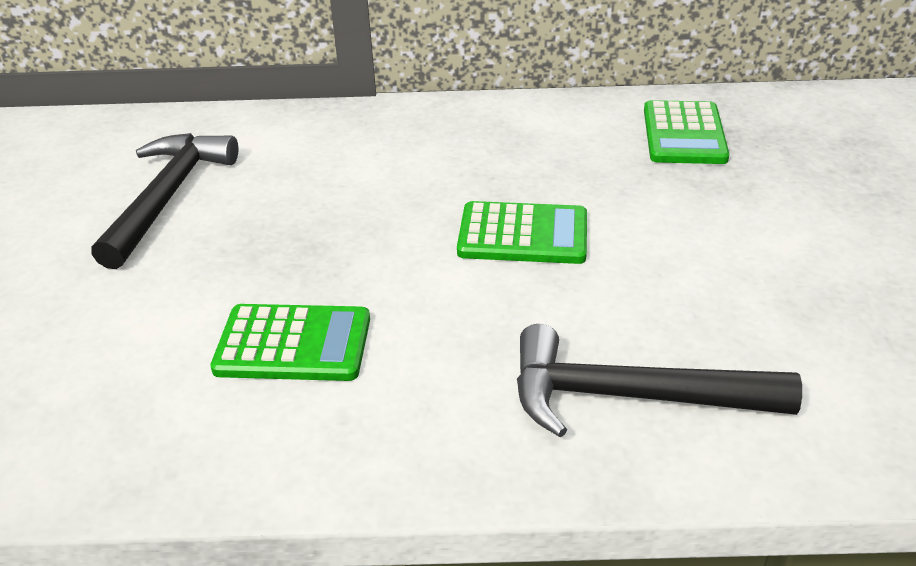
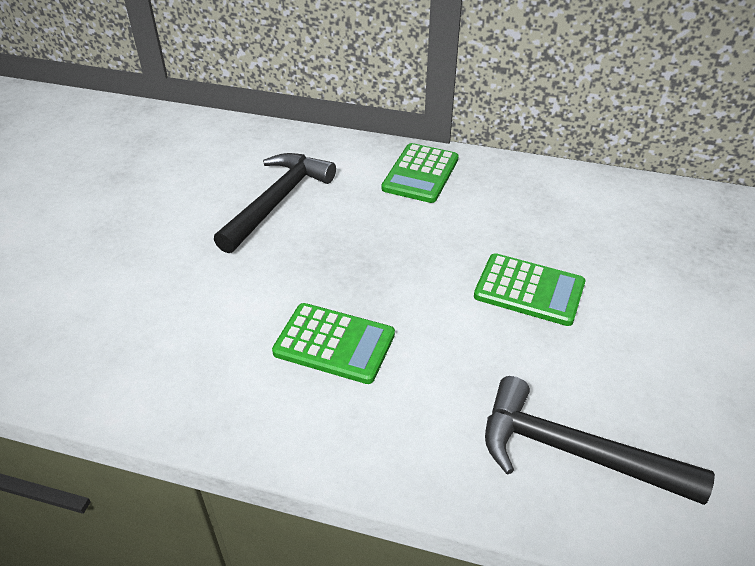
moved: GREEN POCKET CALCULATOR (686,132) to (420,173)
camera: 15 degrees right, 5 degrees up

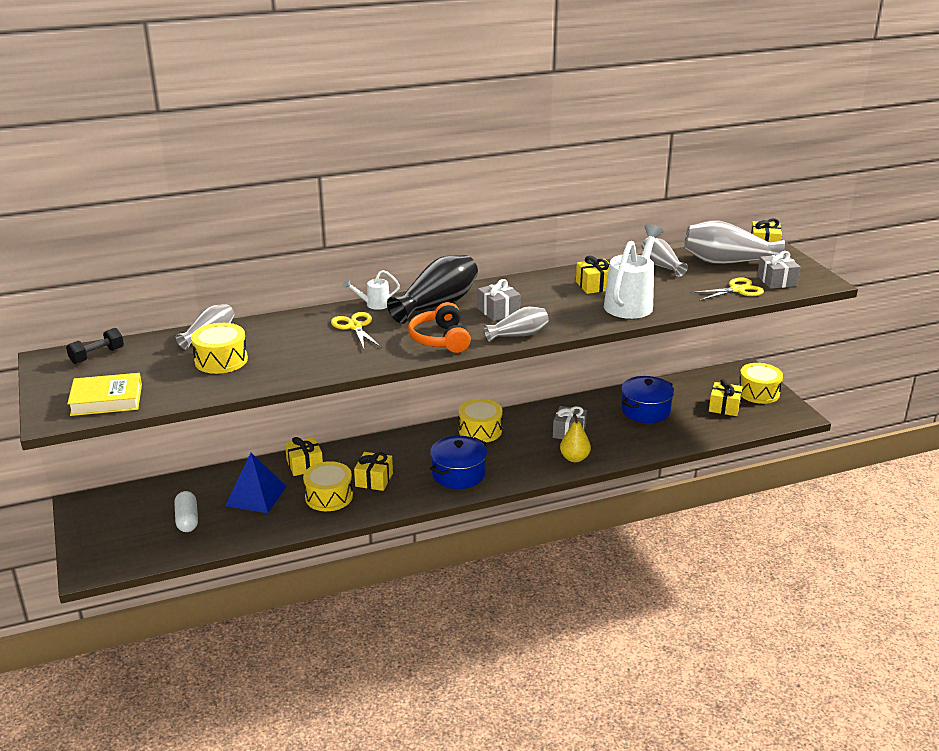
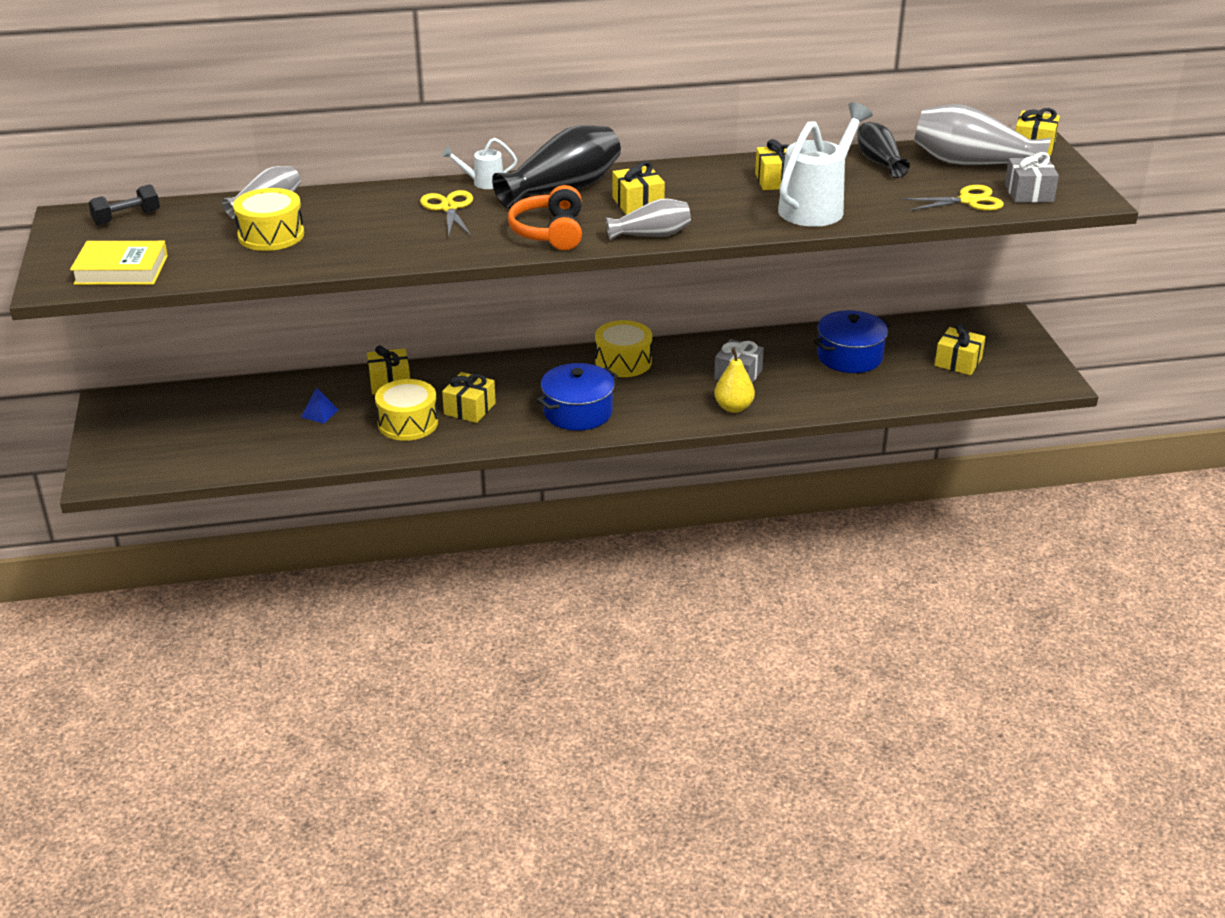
removed: WHITE PILL (186,511); GOLDEN SNARE DRUM (761,383)
recoloured: GRAY PRESENT (499,300) to GOLDEN PRESENT (639,188); GRAY TALL VASE (665,257) to EBONY TALL VASE (883,150)
resized: BLUE SOLID PYRAMID (256,483) = (320,405) x0.47
camera: 10 degrees right, 5 degrees up

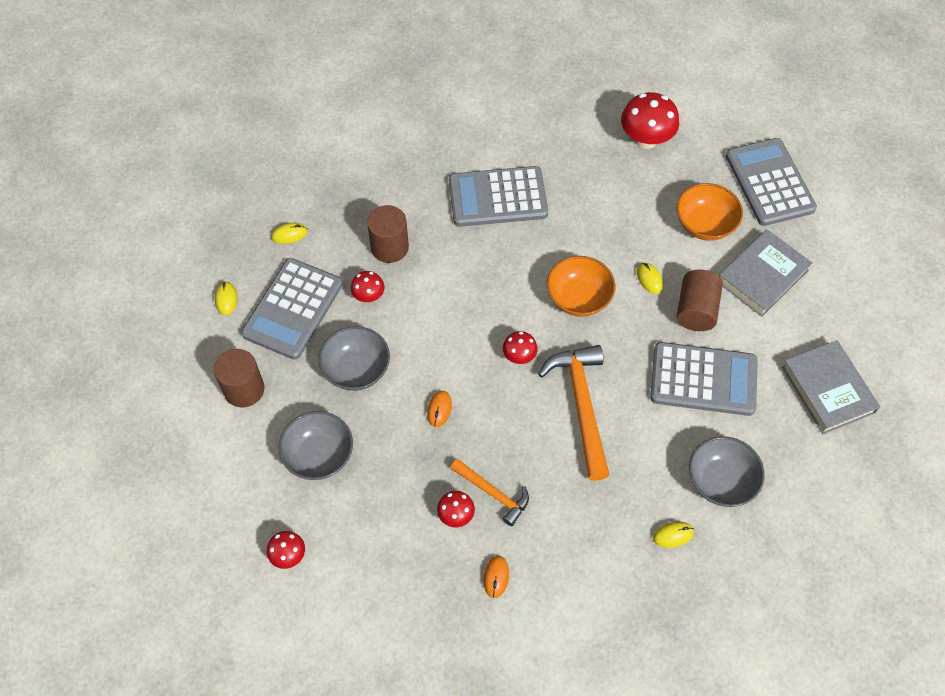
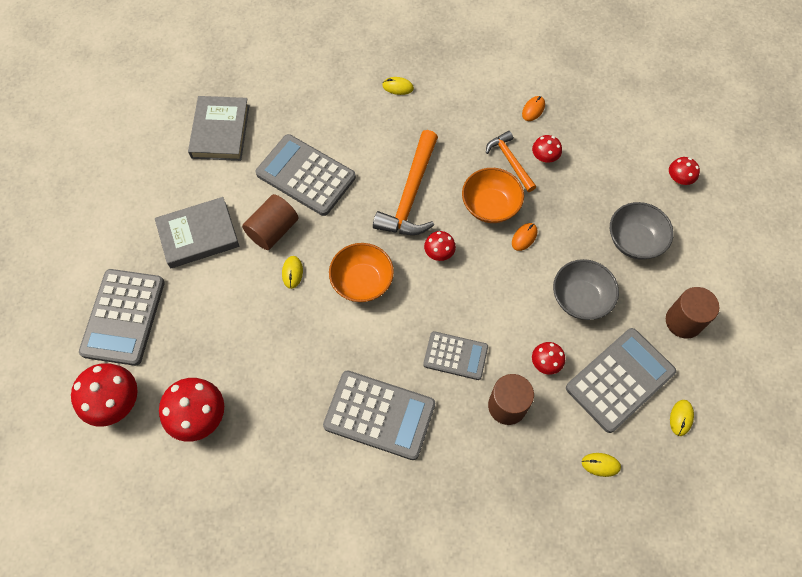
removed: GRAY DEEP DISH (727,471)
added: CRIMSON TOADSTOOL (104,394); GRAY POCKET CALCULATOR (455,355)
moved: ORANGE-COLOURED DEEP DISH (709,212) to (493,195)
camera: 155 degrees left, 5 degrees up

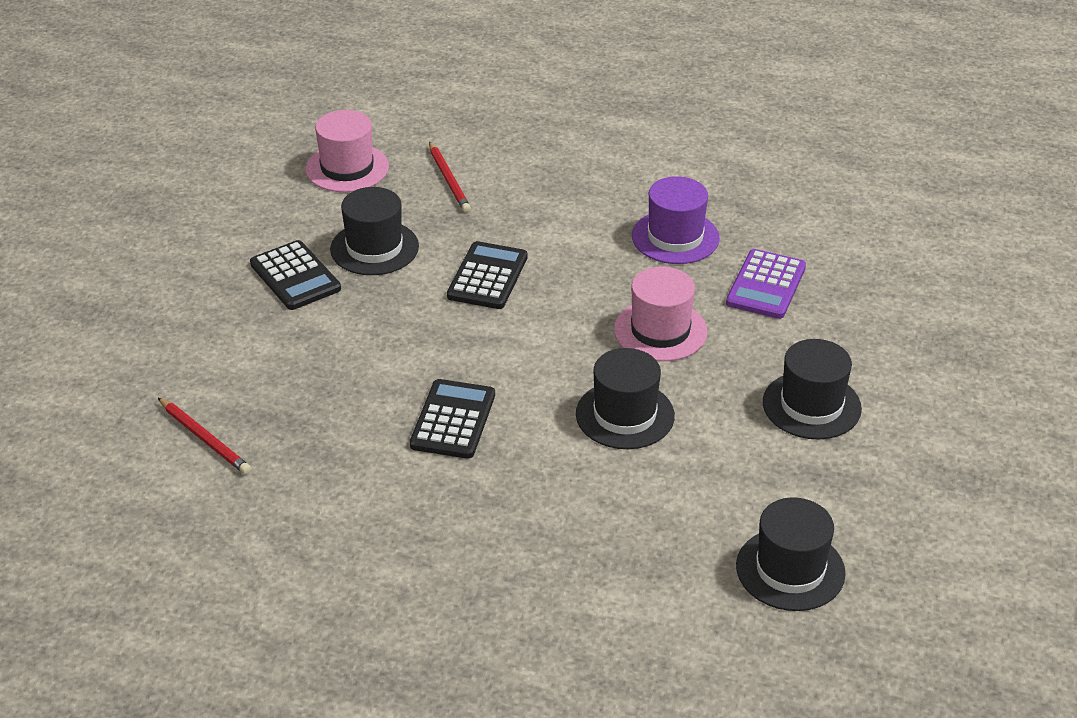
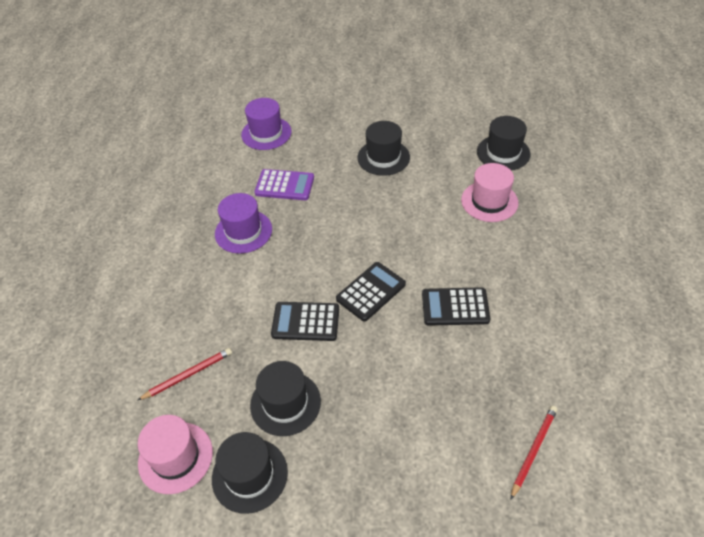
added: VIOLET TALL HAT (266,124)
moved: EBONY POCKET CALCULATOR (295,275) to (371,292); EBONY TALL HAT (625,398) to (250,473); ROSE-PINK TALL HAT (661,314) to (489,192)
camera: 100 degrees left, 10 degrees up

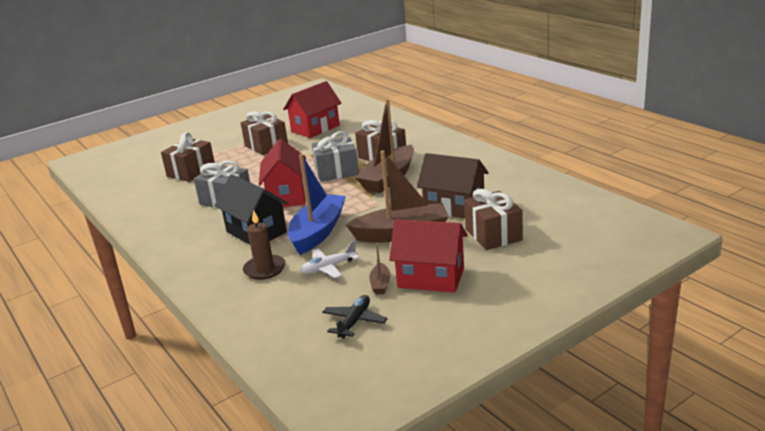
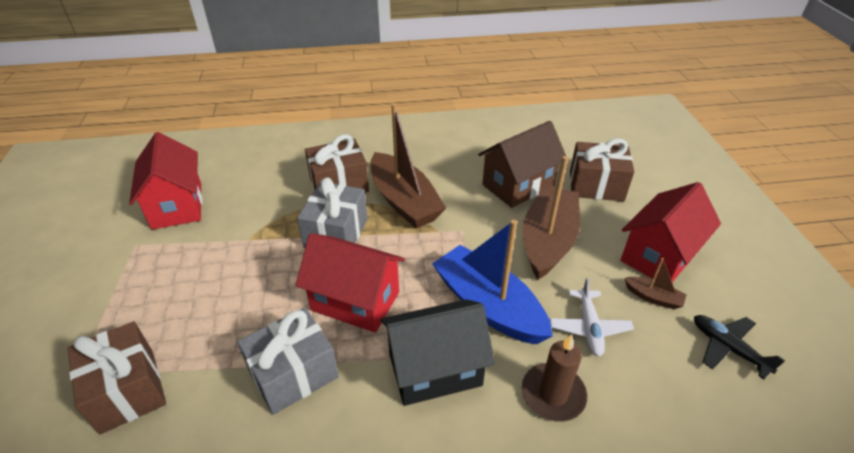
removed: BROWN PRESENT (264,133)
camera: 65 degrees left, 15 degrees up

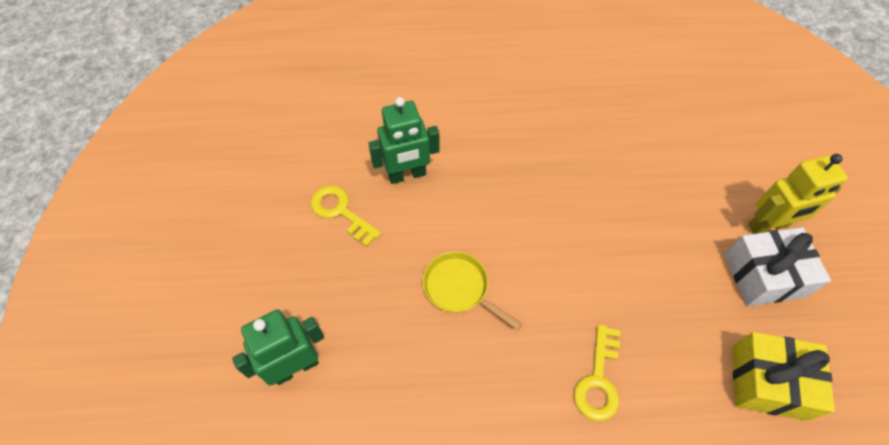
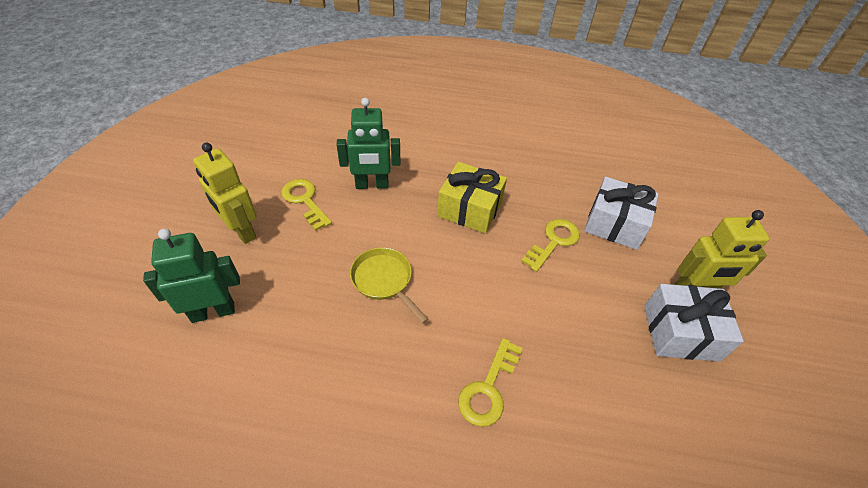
added: GOLDEN ROBOT (225,193); GOLDEN DOOR KEY (550,245); WHITE PRESENT (621,213)
moved: GOLDEN PRESENT (783,376) to (472,198)
camera: 10 degrees right, 10 degrees down

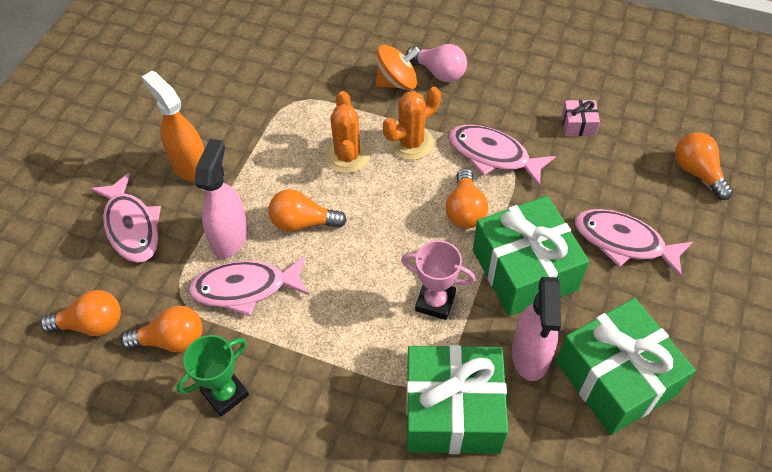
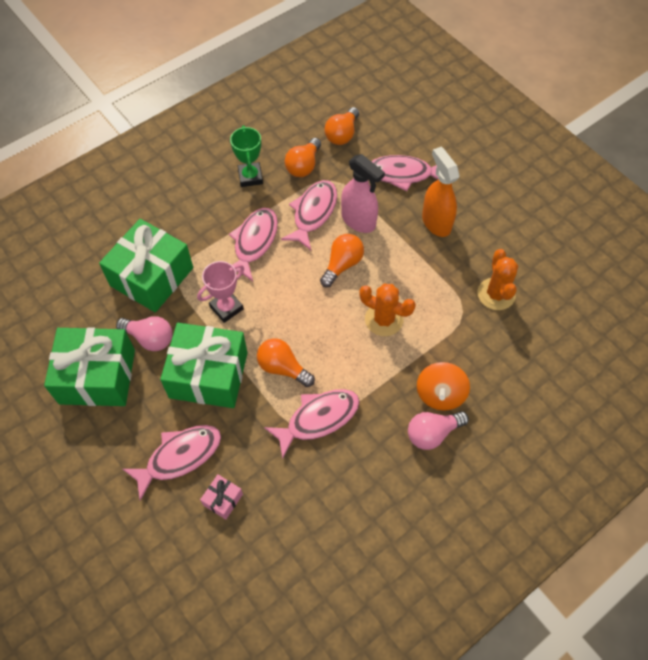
removed: ORANGE-COLOURED LIGHT BULB (704,166)
added: ROSE-PINK FISH FIGURE (253,244)
moved: ORANGE-COLOURED PRICKLY PLANT (412,123) to (497,279); ROSE-PINK PRESENT (581,118) to (221,497)
replaced: ROSE-PINK SPRAY BOTTLE (536,329) to ROSE-PINK LIGHT BULB (144,333)
turned: ORANGE-COLOURED SPRAY BOTTLE (173,126) = (441,192) 105 degrees counterclockwise
camera: 120 degrees right, 5 degrees up

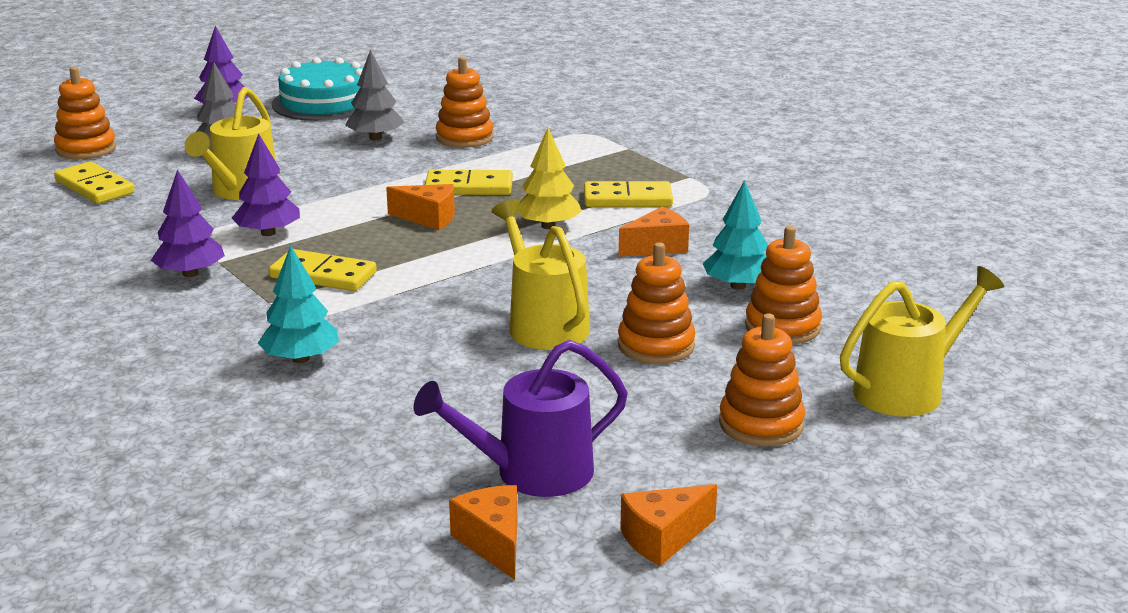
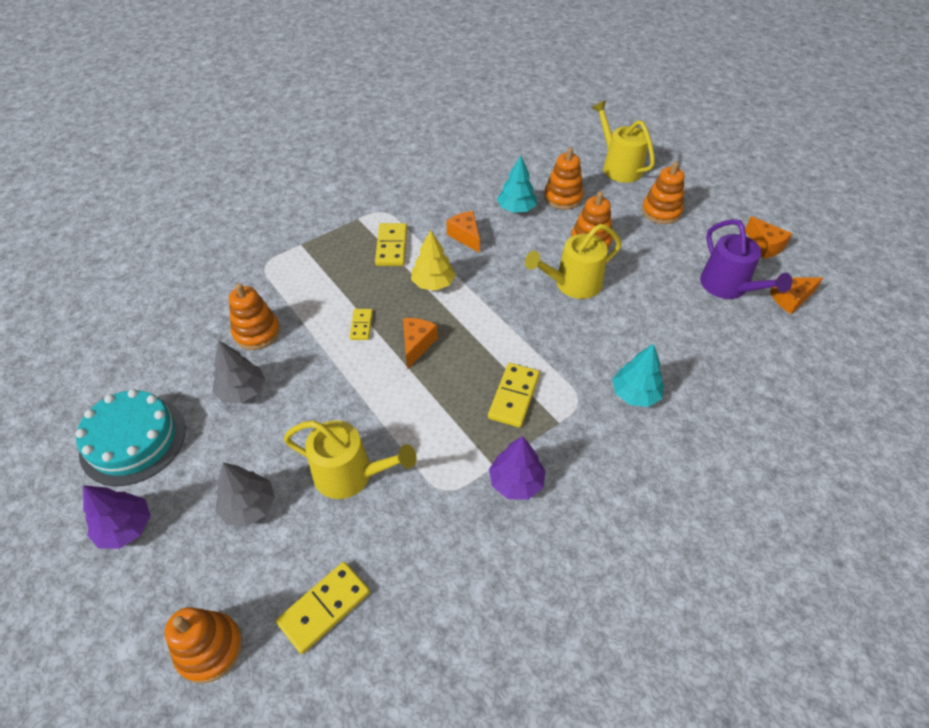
removed: VIOLET TREE (266,185)
resized: GOLDEN DOMINO TILE (469,182) = (361,324) x0.61
camera: 90 degrees left, 25 degrees up

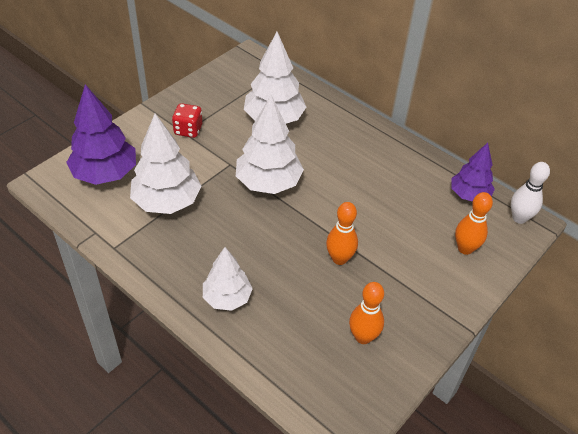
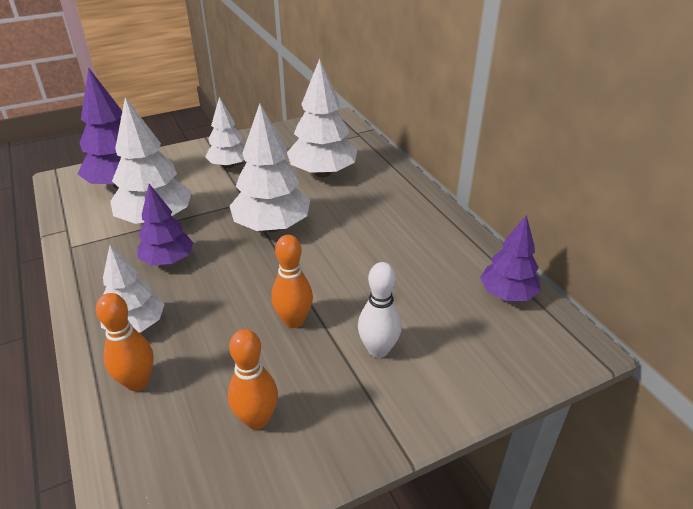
added: VIOLET TREE (166,224)
moved: ORANGE-COLOURED TENPIN (474,223) to (125,342); WHITE TENPIN (530,193) to (380,310)
replaced: CRIMSON DICE (187,120) to WHITE TREE (225,132)
camera: 25 degrees right, 10 degrees down

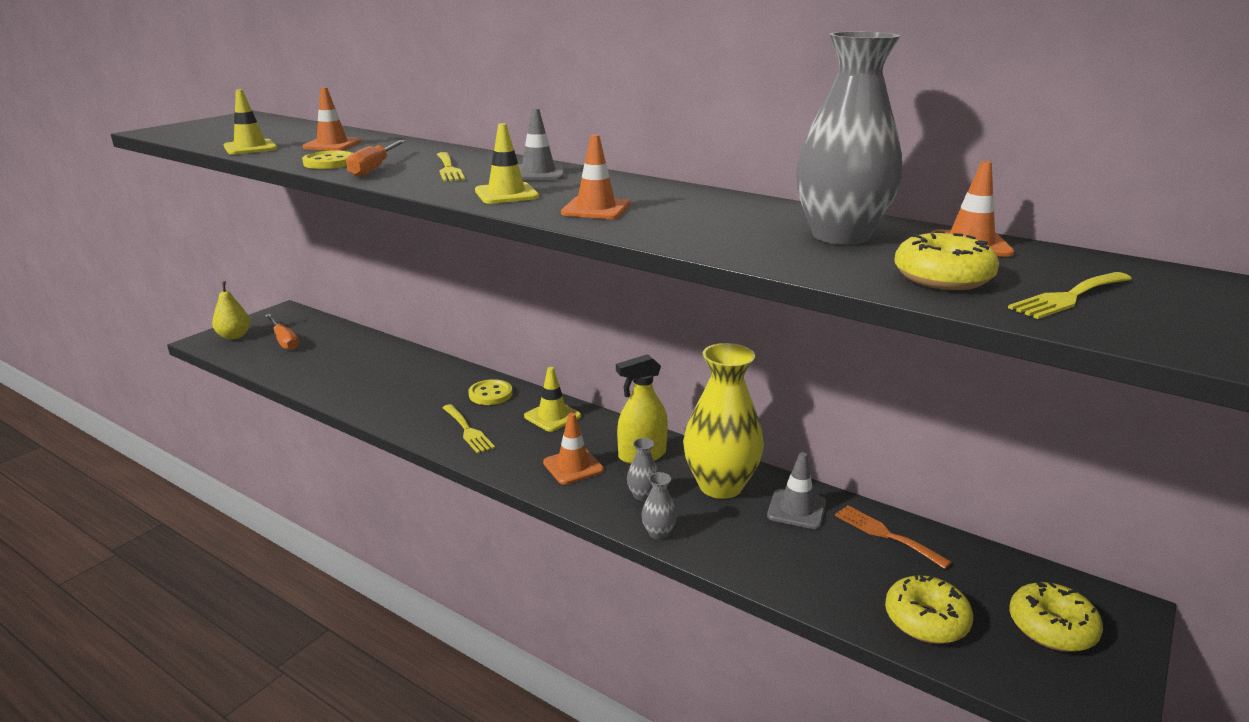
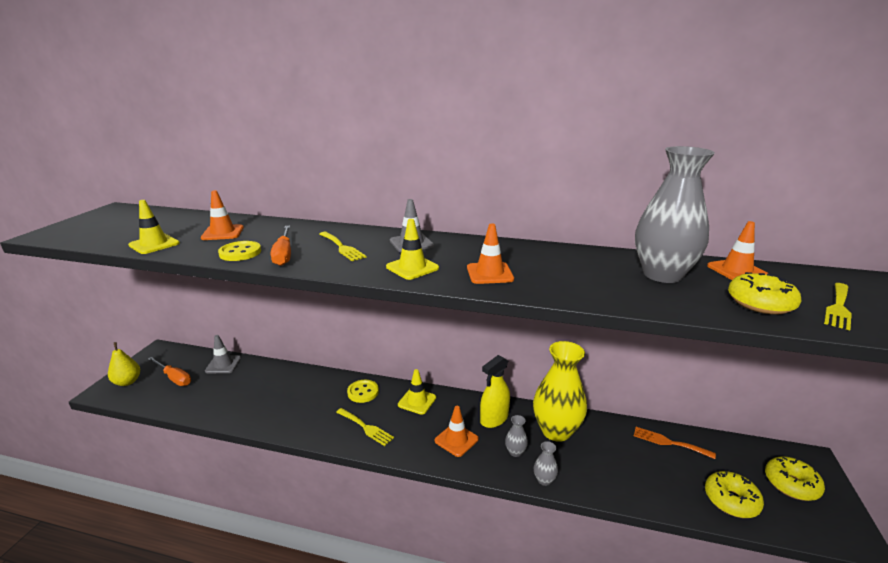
moved: GRAY TRAFFIC CONE (796,490) to (223,354)
camera: 20 degrees left, 0 degrees up

